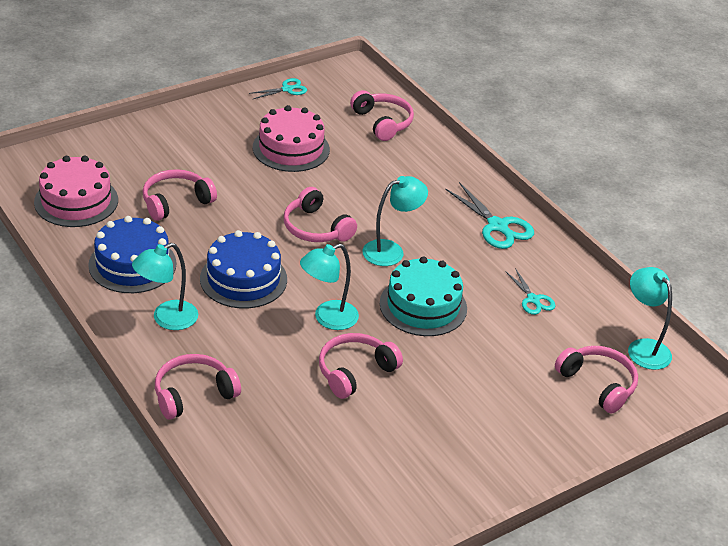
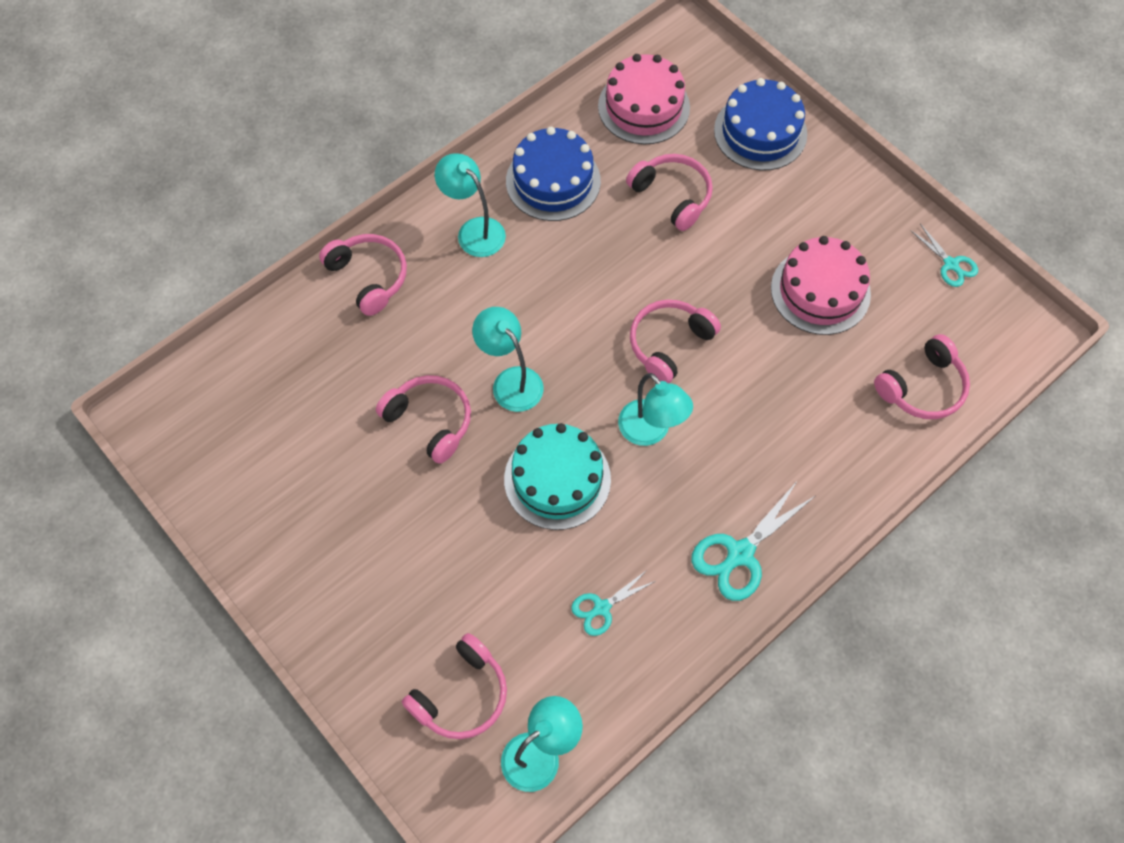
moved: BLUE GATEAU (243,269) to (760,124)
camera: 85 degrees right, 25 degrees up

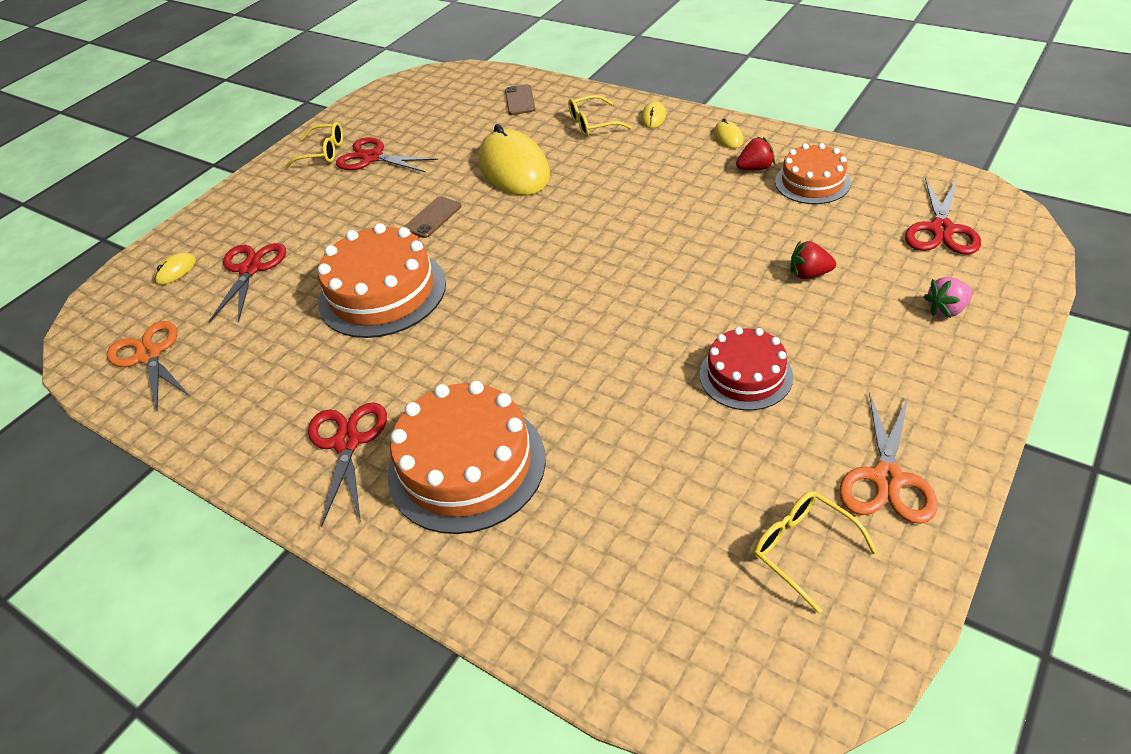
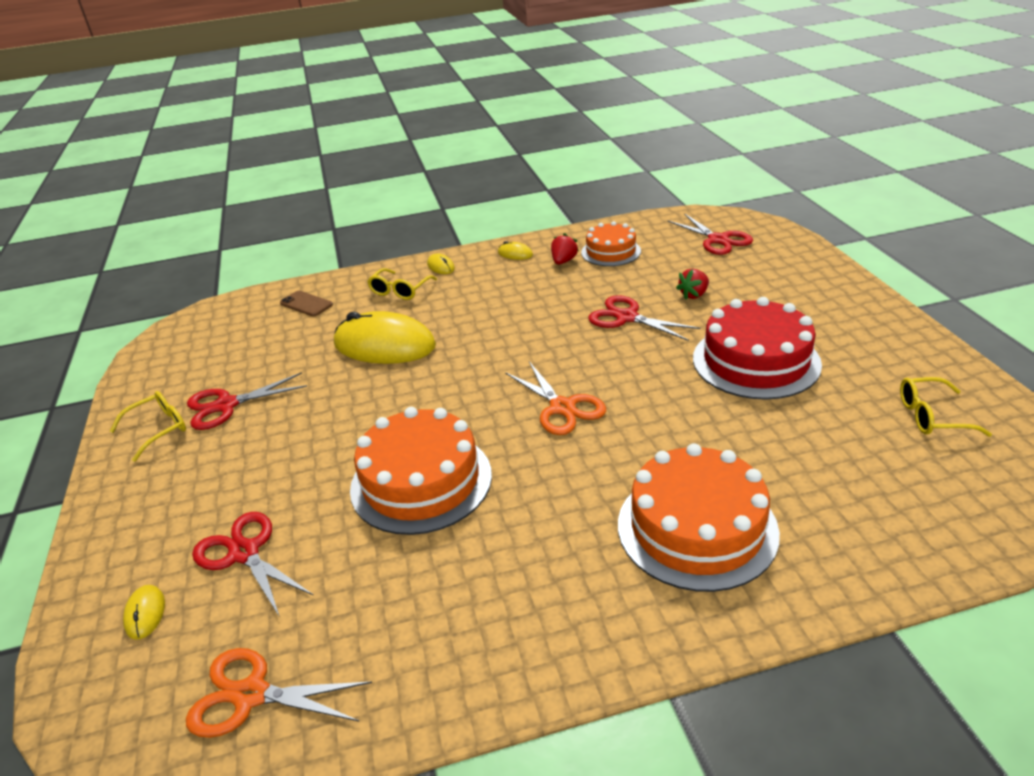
removed: BROWN SMARTPHONE (433,217); ROSE-PINK STRAWBERRY (948,297)
moved: CRIMSON PAIR OF SCISSORS (347,464) to (644,318); ORANGE-COLOURED PAIR OF SCISSORS (888,458) to (555,398)
resized: CRIMSON GATEAU (746,369) = (757,348) x1.65
camera: 50 degrees left, 10 degrees down

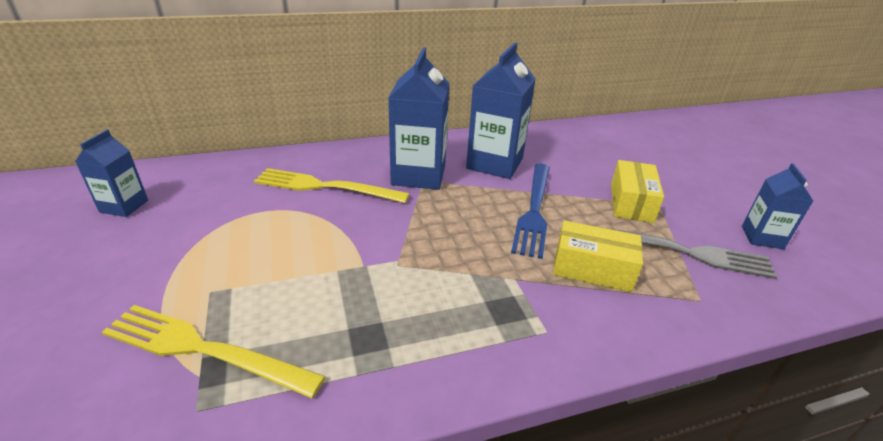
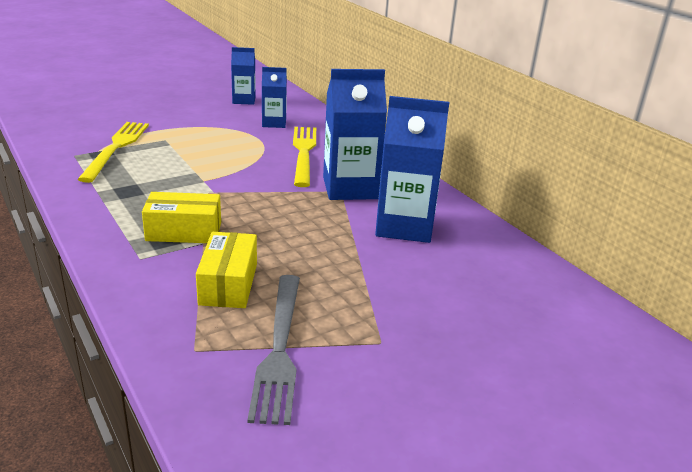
removed: BLUE DINNER FORK (530,211)
moved: GOLDEN BOX (637,191) to (181,217); BLUE MILK CARTON (777,206) to (274,97)
camera: 75 degrees right, 5 degrees down

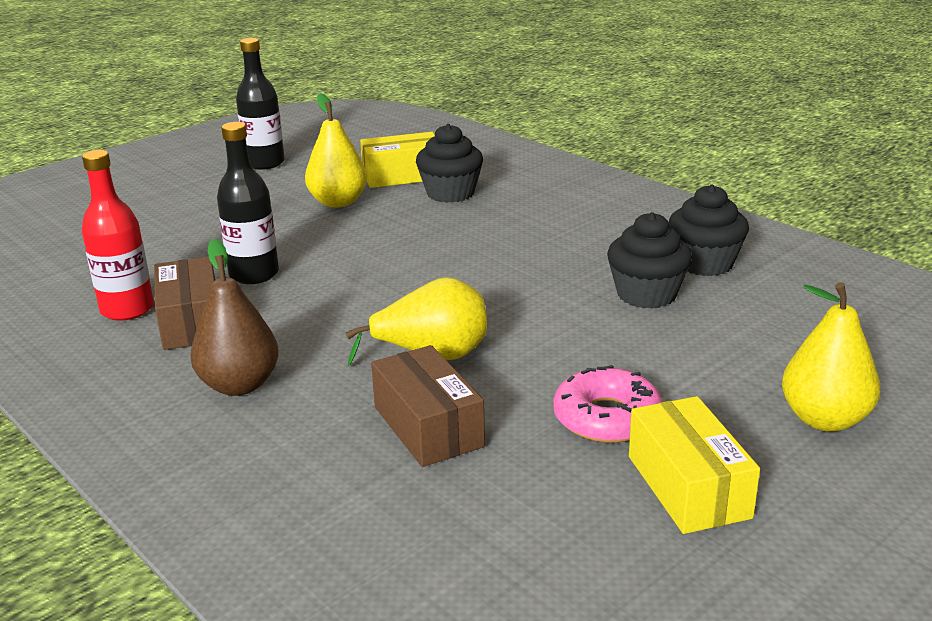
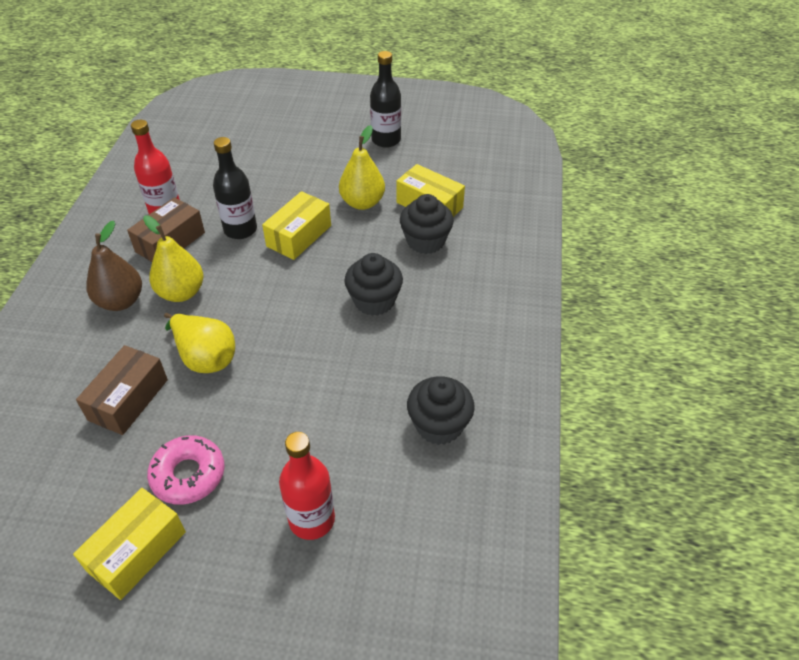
added: GOLDEN BOX (296,225); CRIMSON FLASK (307,486)
moved: EBONY MUFFIN (649,260) to (373,284); GOLDEN PEAR (831,357) to (173,258)
camera: 50 degrees right, 20 degrees up

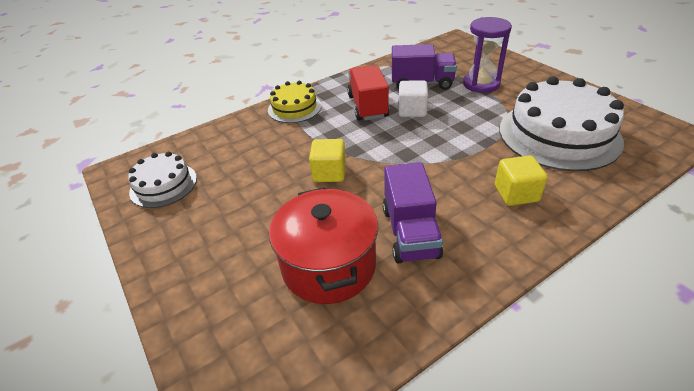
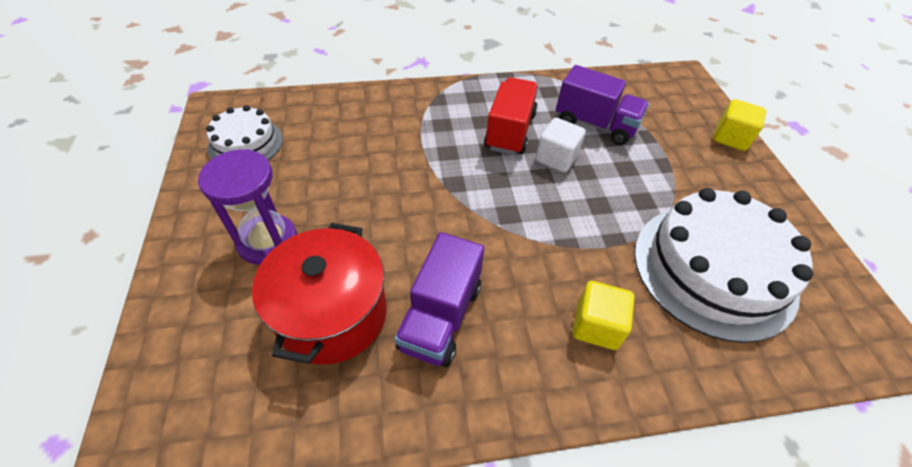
removed: GOLDEN GATEAU (295,102)
moved: GOLDEN SOLID CUBE (327,160) to (739,125); VIOLET HOURGLASS (487,55) to (247,207)
camera: 20 degrees right, 10 degrees up

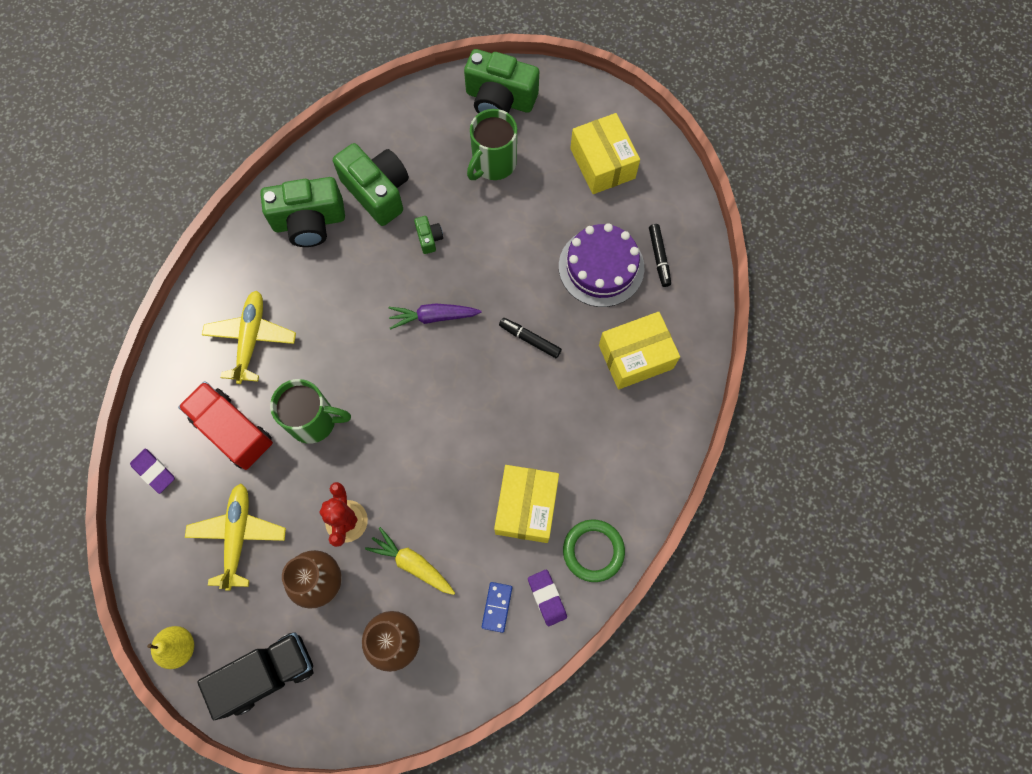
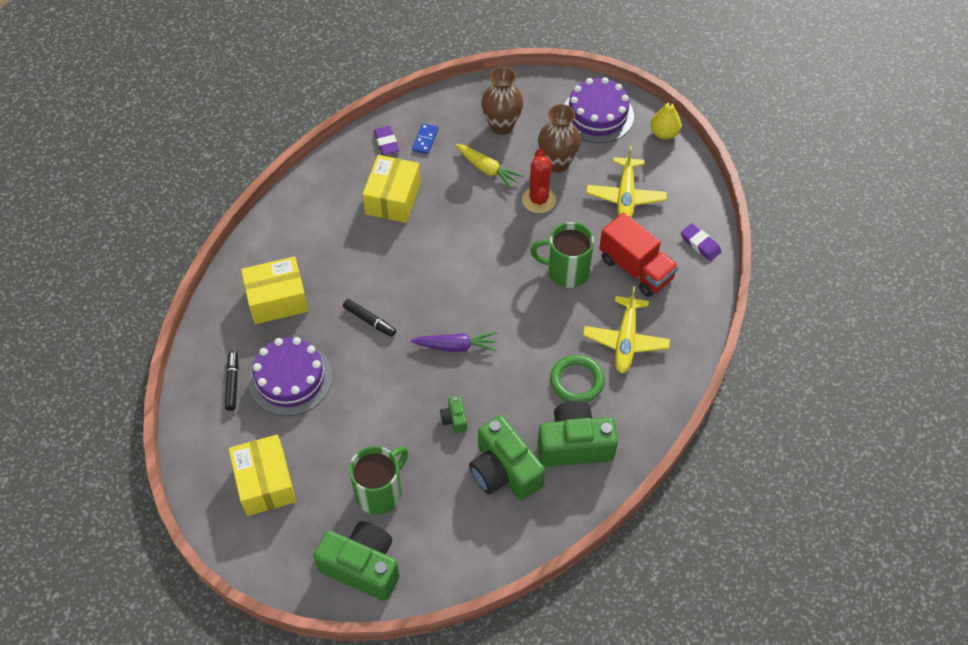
moved: GREEN RING (594,550) to (577,378)
replaced: EBONY TRUCK (255,676) to VIOLET GATEAU (599,110)
camera: 175 degrees left, 15 degrees down

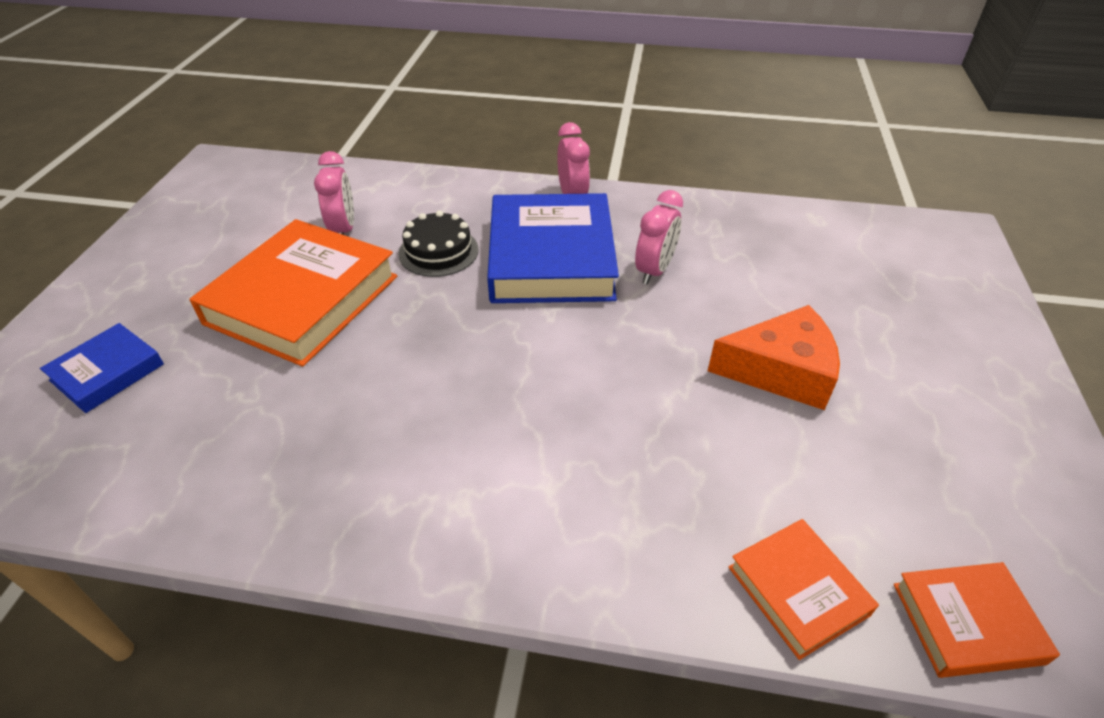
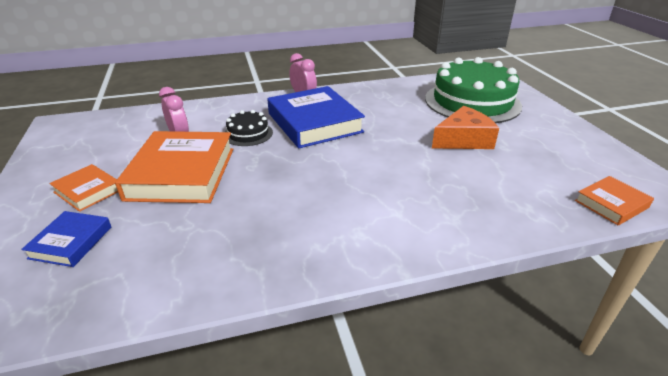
removed: ROSE-PINK BEDSIDE CLOCK (659,237)
added: GREEN GATEAU (473,90)
moved: ORANGE-COLOURED HARDBACK (803,589) to (83,188)
camera: 25 degrees left, 10 degrees down

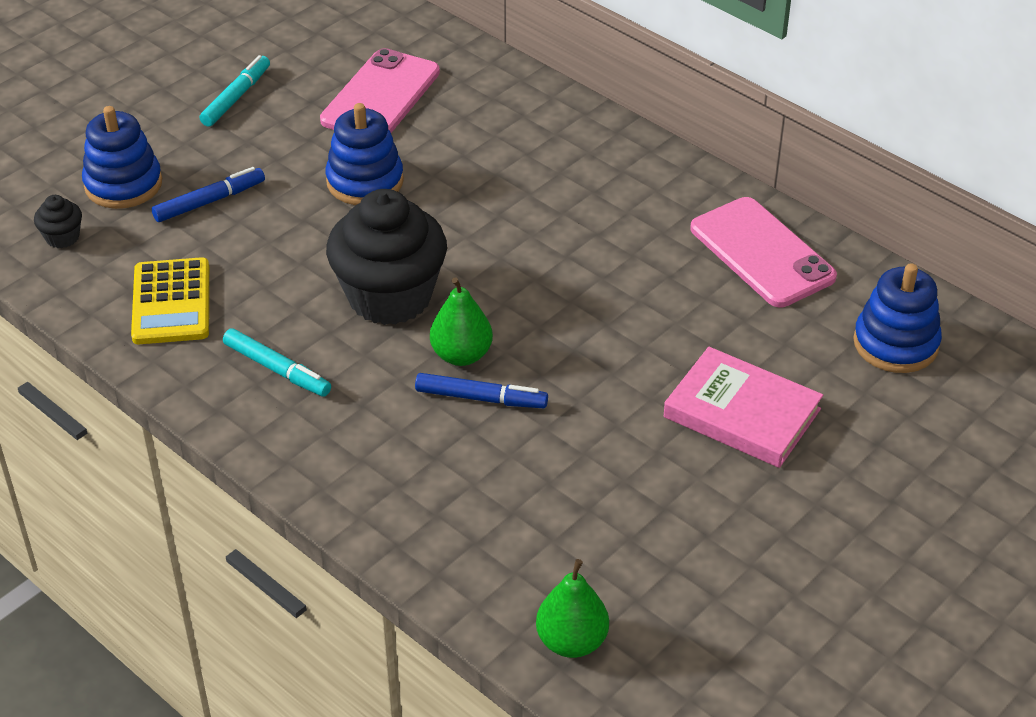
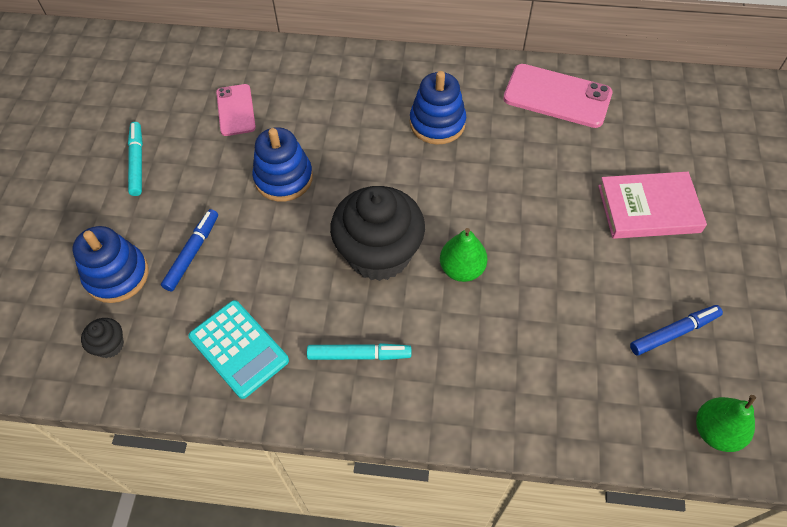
moved: BLUE MARKER (481,390) to (676,330); BLUE STACKING RINGS (897,318) to (438,108)
recoloured: GOLDEN POCKET CALCULATOR (170,300) to TURQUOISE POCKET CALCULATOR (238,349)
resized: ROSE-PINK SMARTPHONE (380,90) = (236,110) x0.62
camera: 35 degrees left, 15 degrees up

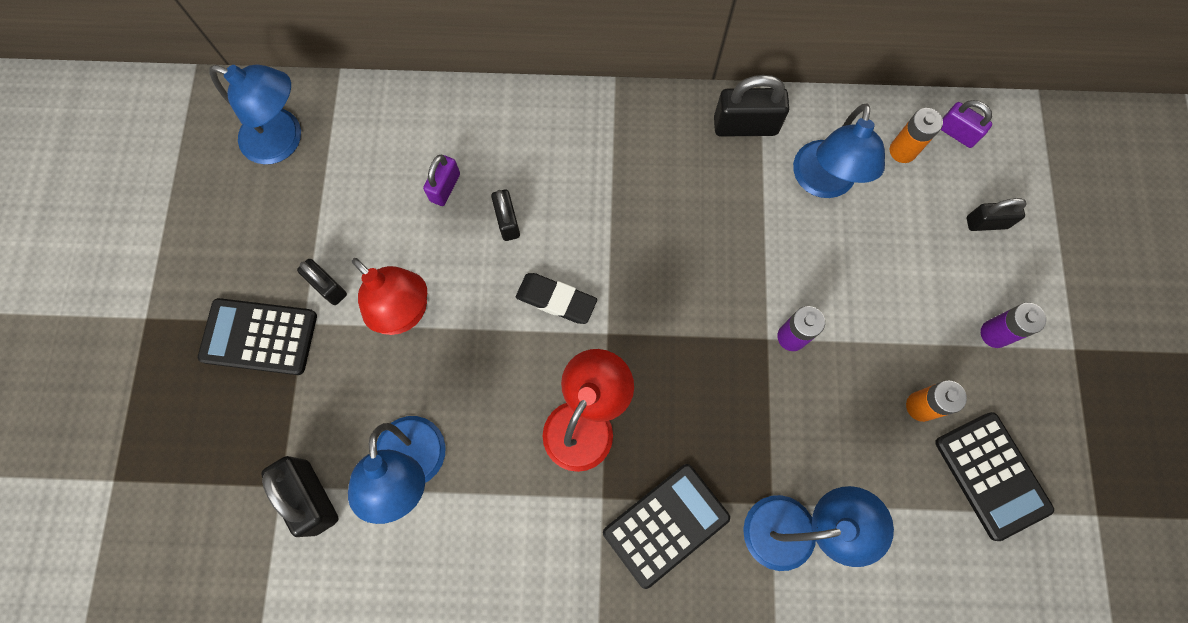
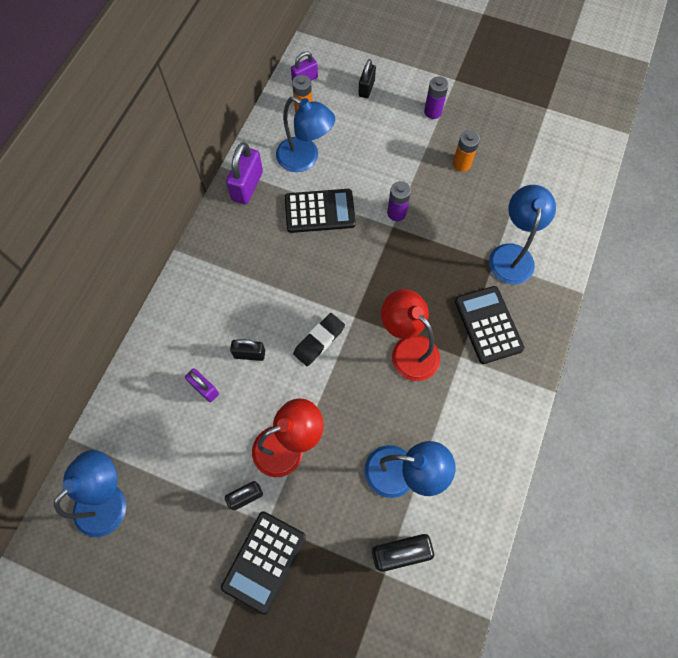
moved: EBONY POCKET CALCULATOR (994,476) to (320,211)
recoloured: EBONY LOCK (751,106) to VIOLET LOCK (244,173)
camera: 70 degrees left, 5 degrees down

